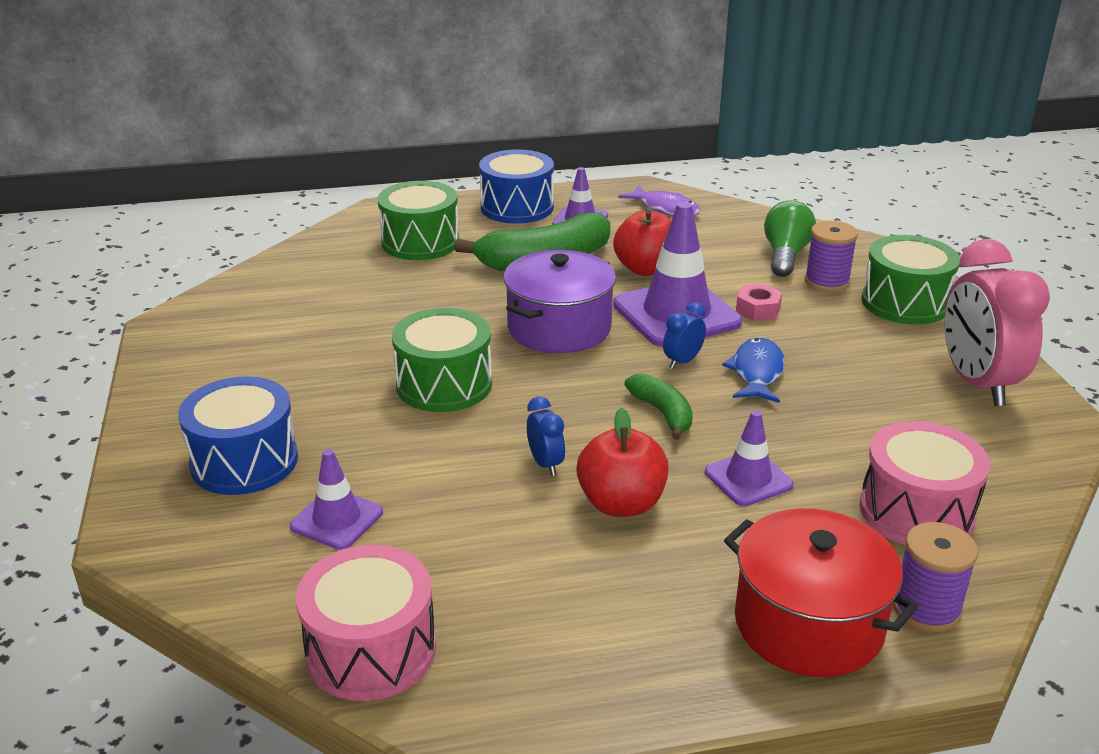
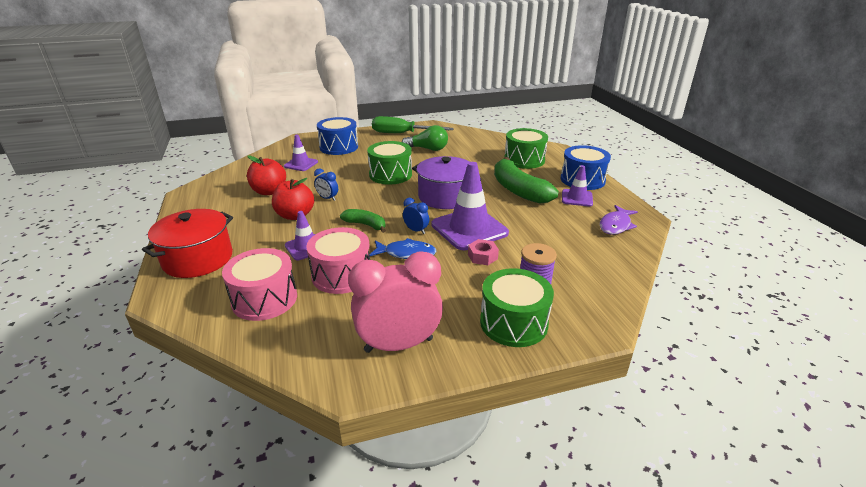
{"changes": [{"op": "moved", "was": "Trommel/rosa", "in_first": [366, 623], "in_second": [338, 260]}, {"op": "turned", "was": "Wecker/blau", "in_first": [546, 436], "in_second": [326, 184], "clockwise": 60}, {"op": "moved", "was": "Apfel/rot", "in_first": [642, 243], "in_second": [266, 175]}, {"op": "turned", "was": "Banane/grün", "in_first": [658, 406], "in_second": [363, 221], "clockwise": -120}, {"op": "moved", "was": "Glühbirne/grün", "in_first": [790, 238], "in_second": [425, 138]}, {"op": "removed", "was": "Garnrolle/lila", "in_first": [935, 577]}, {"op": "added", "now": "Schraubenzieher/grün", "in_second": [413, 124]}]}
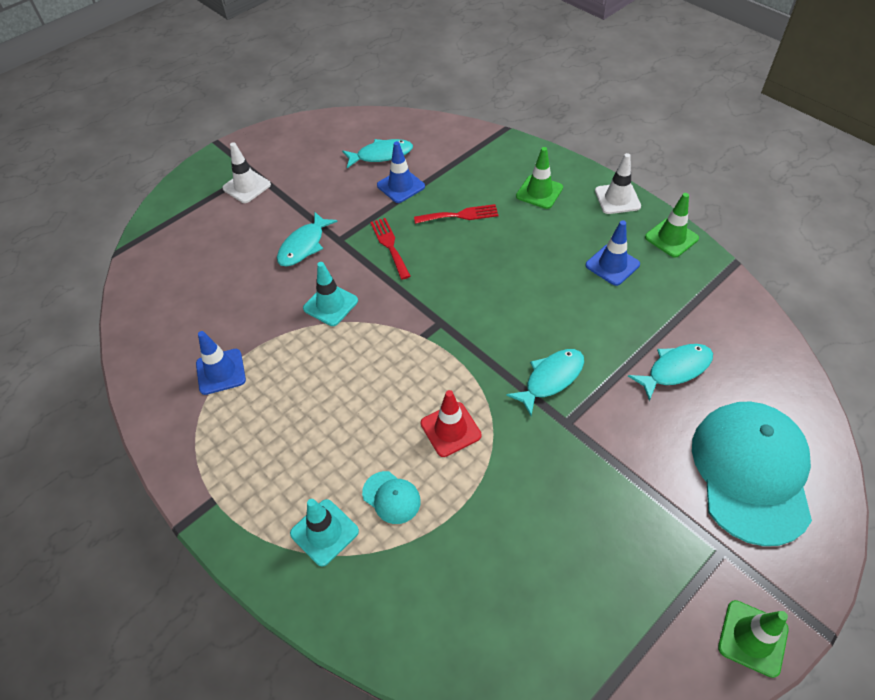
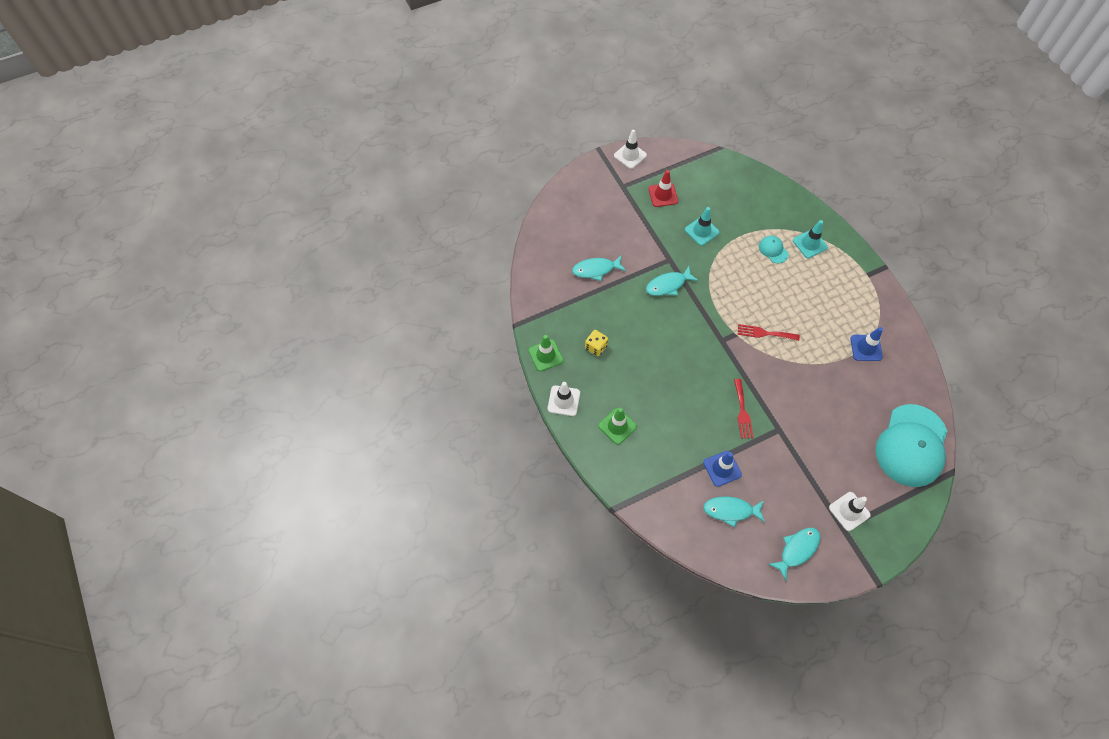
{"changes": [{"op": "moved", "was": "Fisch/türkis", "in_first": [307, 238], "in_second": [795, 554]}, {"op": "moved", "was": "Leitkegel/türkis", "in_first": [330, 294], "in_second": [702, 226]}, {"op": "moved", "was": "Gabel/rot", "in_first": [456, 214], "in_second": [768, 332]}, {"op": "moved", "was": "Leitkegel/rot", "in_first": [451, 423], "in_second": [663, 188]}, {"op": "replaced", "was": "Leitkegel/blau", "now": "Spielwürfel/gelb", "in_first": [613, 253], "in_second": [596, 343]}, {"op": "moved", "was": "Kappe/türkis", "in_first": [752, 474], "in_second": [911, 445]}, {"op": "recoloured", "was": "Leitkegel/grün", "now": "Leitkegel/weiß", "in_first": [753, 639], "in_second": [630, 149]}]}
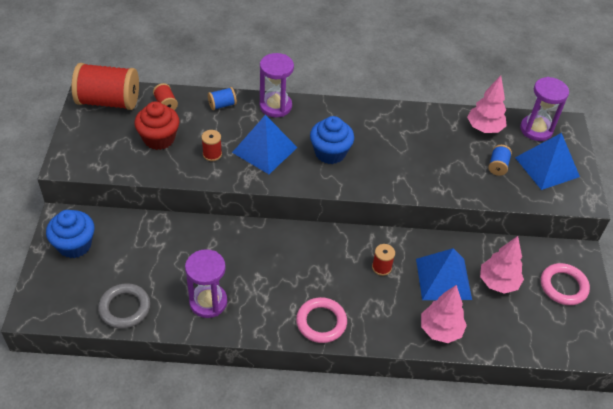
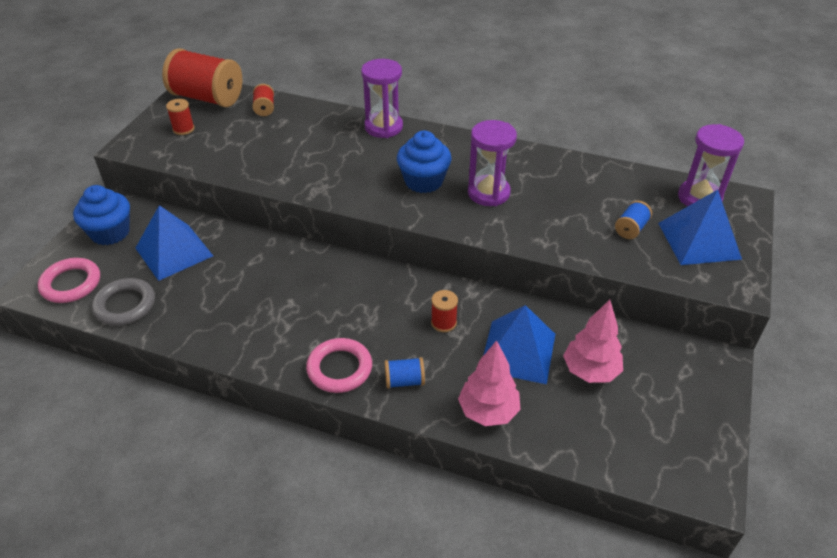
{"changes": [{"op": "removed", "was": "Muffin/rot", "in_first": [156, 125]}, {"op": "moved", "was": "Sanduhr/lila", "in_first": [206, 283], "in_second": [492, 163]}, {"op": "moved", "was": "Garnrolle/rot", "in_first": [211, 145], "in_second": [180, 117]}, {"op": "moved", "was": "Garnrolle/blau", "in_first": [222, 98], "in_second": [405, 372]}, {"op": "moved", "was": "Pyramide/blau", "in_first": [265, 144], "in_second": [174, 243]}, {"op": "removed", "was": "Baum/rosa", "in_first": [486, 104]}, {"op": "moved", "was": "Ring/rosa", "in_first": [565, 284], "in_second": [69, 280]}]}
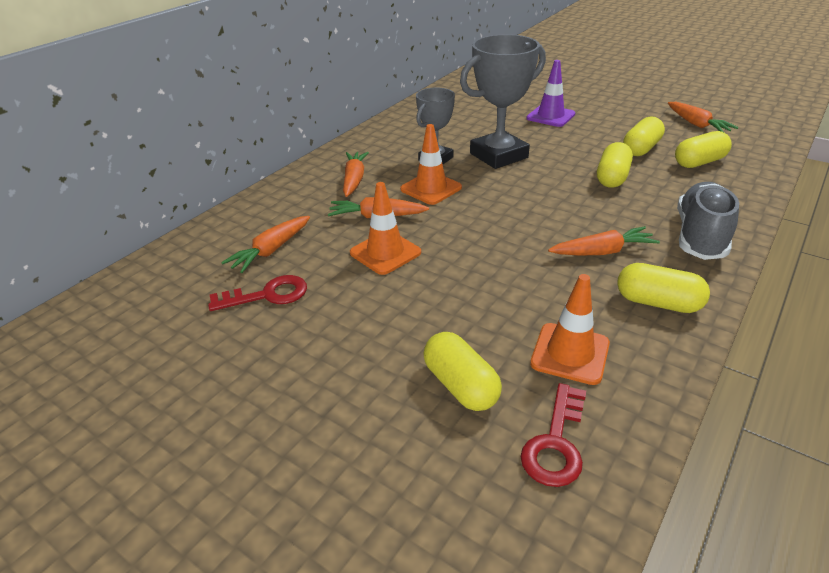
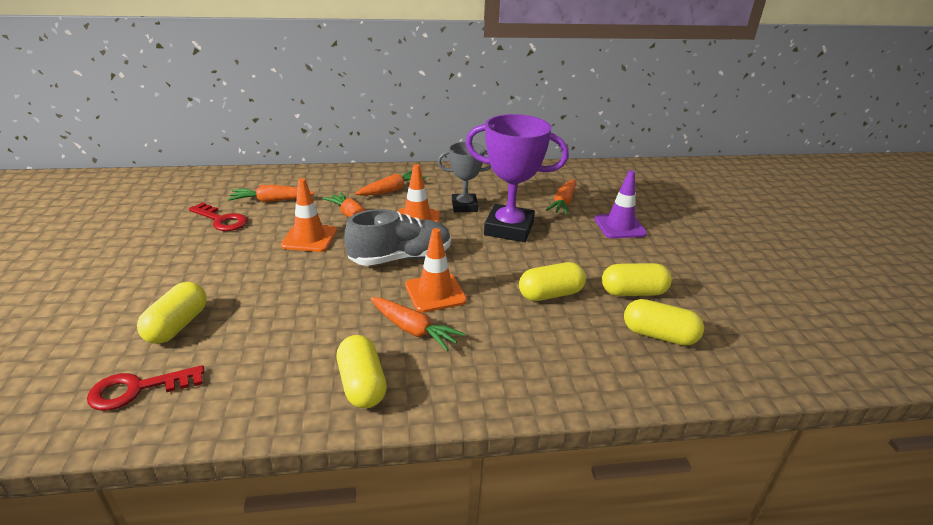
{"changes": [{"op": "recoloured", "was": "Pokal/grau", "now": "Pokal/lila", "in_first": [503, 101], "in_second": [517, 178]}, {"op": "moved", "was": "Leitkegel/orange", "in_first": [570, 329], "in_second": [436, 270]}, {"op": "moved", "was": "Karotte/orange", "in_first": [703, 117], "in_second": [561, 197]}, {"op": "moved", "was": "Schuh/grau", "in_first": [708, 221], "in_second": [397, 237]}]}
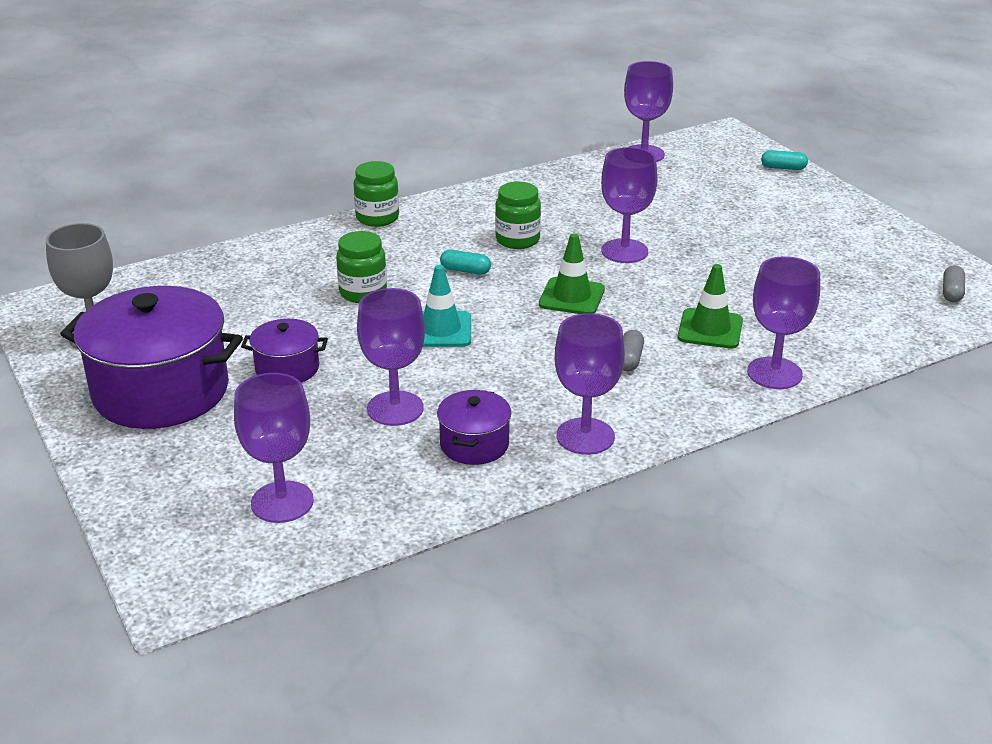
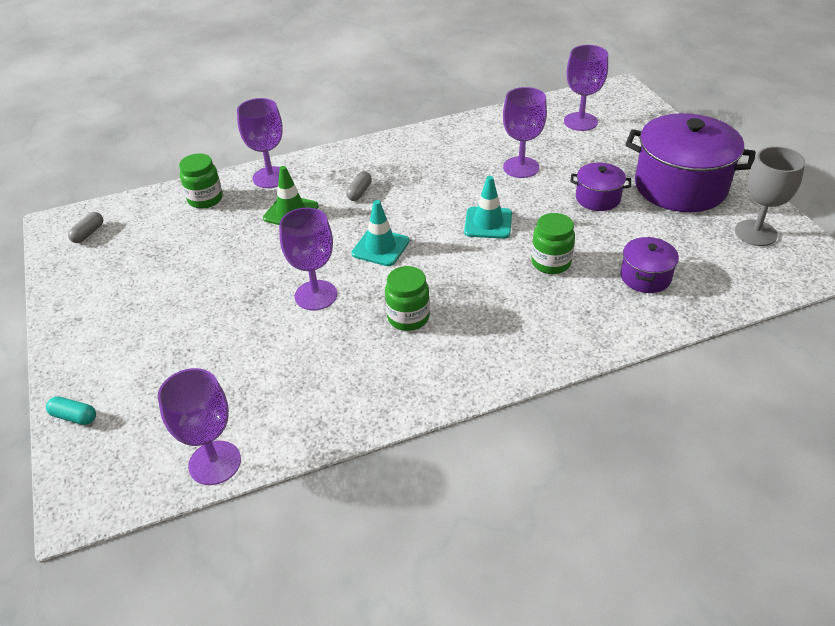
{"changes": [{"op": "moved", "was": "Einmachglas/grün", "in_first": [376, 194], "in_second": [201, 181]}, {"op": "moved", "was": "Kochtopf/lila", "in_first": [474, 427], "in_second": [650, 265]}, {"op": "removed", "was": "Kapsel/türkis", "in_first": [465, 262]}, {"op": "recoloured", "was": "Leitkegel/grün", "now": "Leitkegel/türkis", "in_first": [572, 273], "in_second": [380, 233]}, {"op": "removed", "was": "Kelch/lila", "in_first": [590, 384]}]}
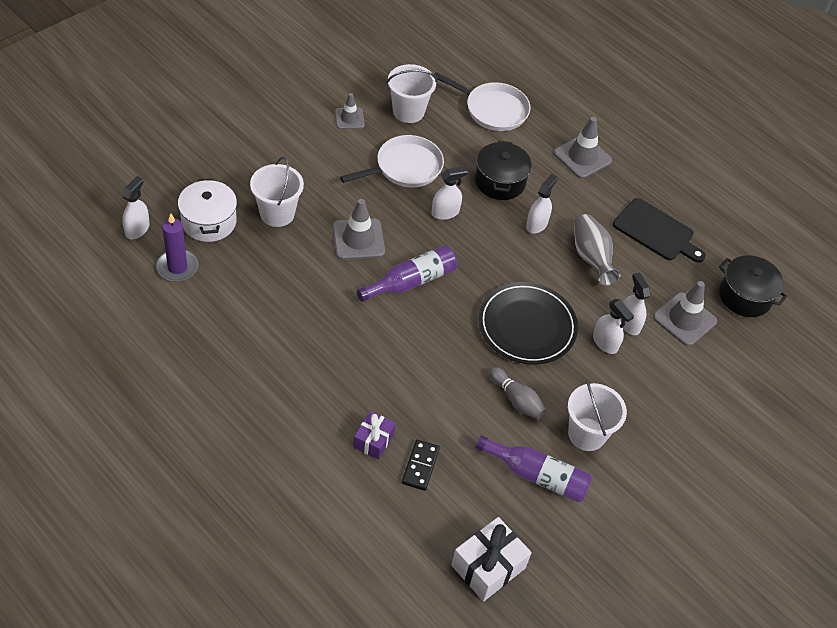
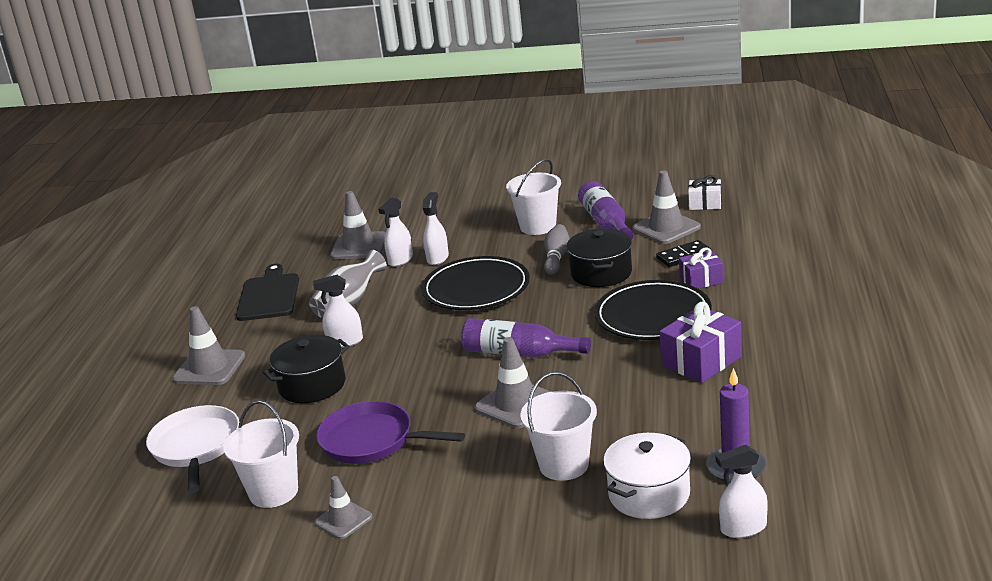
{"changes": [{"op": "recoloured", "was": "Pfanne/weiß", "now": "Pfanne/lila", "in_first": [392, 161], "in_second": [390, 432]}, {"op": "removed", "was": "Sprühflasche/weiß", "in_first": [449, 193]}, {"op": "resized", "was": "Geschenk/weiß", "in_first": [491, 559], "in_second": [705, 192], "ratio": 0.62}, {"op": "moved", "was": "Kochtopf/schwarz", "in_first": [753, 286], "in_second": [599, 257]}, {"op": "added", "now": "Teller/schwarz", "in_second": [653, 310]}, {"op": "added", "now": "Leitkegel/grau", "in_second": [666, 207]}, {"op": "added", "now": "Geschenk/lila", "in_second": [700, 342]}]}
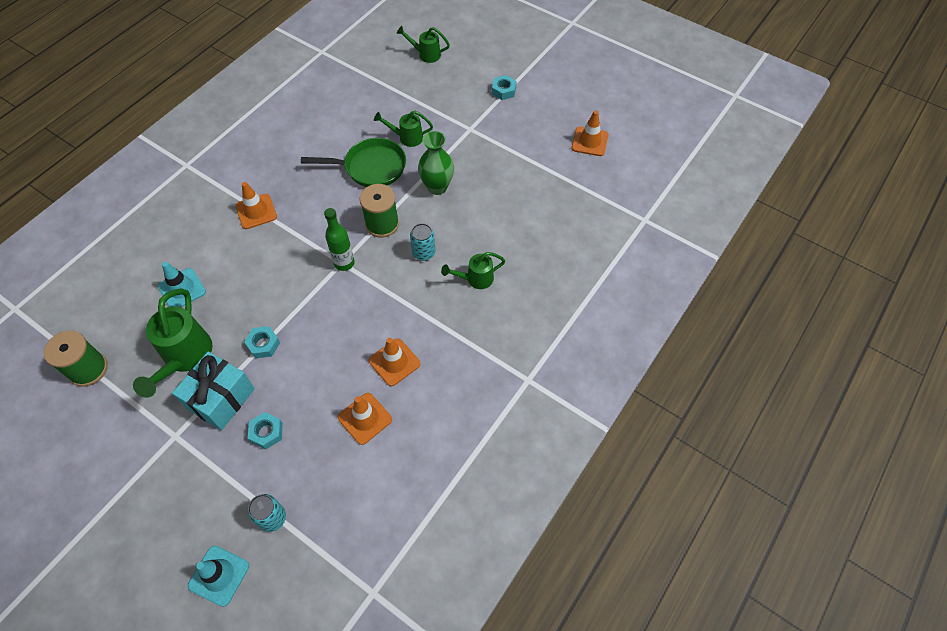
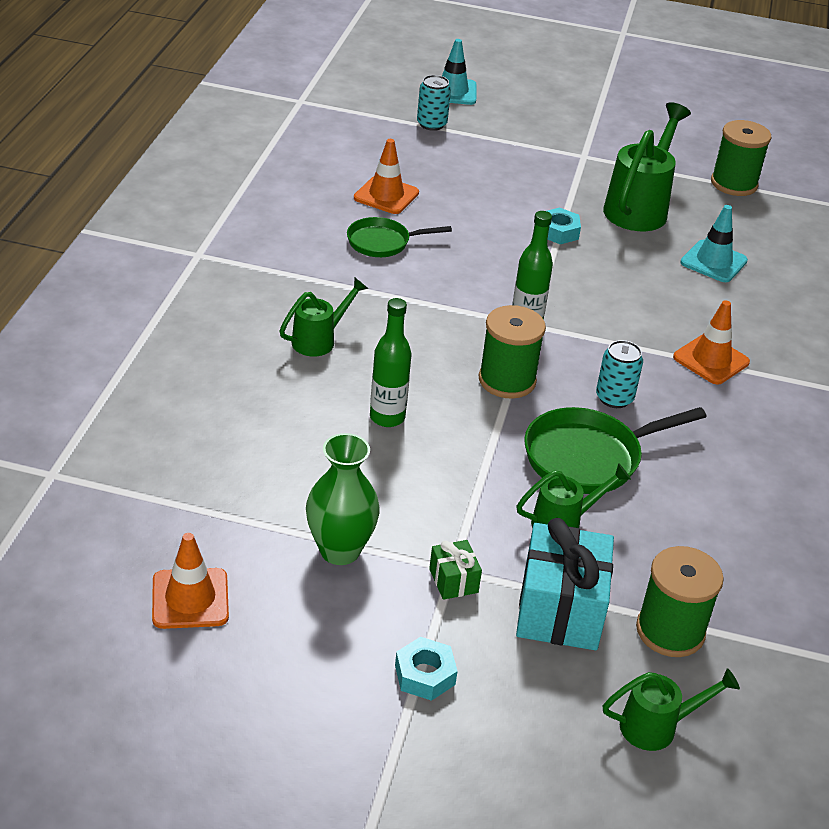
{"changes": [{"op": "turned", "was": "Gießkanne/grün", "in_first": [173, 343], "in_second": [647, 166], "clockwise": 45}, {"op": "moved", "was": "Geschenk/türkis", "in_first": [213, 391], "in_second": [565, 584]}, {"op": "removed", "was": "Sechskantmutter/türkis", "in_first": [265, 430]}, {"op": "replaced", "was": "Leitkegel/orange", "now": "Pfanne/grün", "in_first": [395, 362], "in_second": [399, 237]}, {"op": "moved", "was": "Dose/türkis", "in_first": [422, 242], "in_second": [619, 374]}, {"op": "moved", "was": "Vase/grün", "in_first": [436, 163], "in_second": [343, 499]}, {"op": "added", "now": "Flasche/grün", "in_second": [390, 362]}, {"op": "added", "now": "Geschenk/grün", "in_second": [455, 570]}, {"op": "added", "now": "Garnrolle/grün", "in_second": [680, 601]}]}
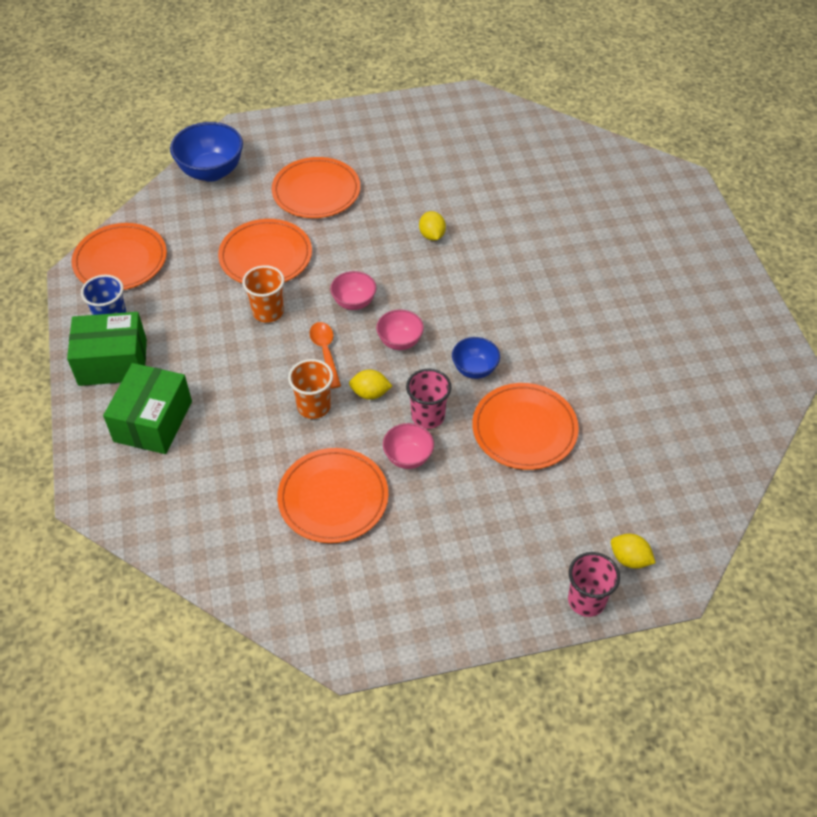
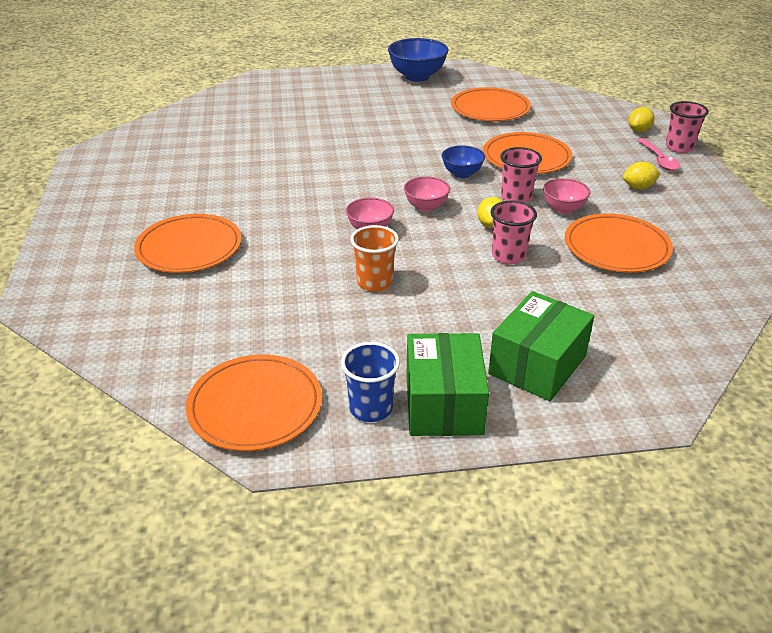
{"changes": [{"op": "turned", "was": "Schachtel/grün", "in_first": [147, 408], "in_second": [541, 346], "clockwise": -75}, {"op": "moved", "was": "Schüssel/blau", "in_first": [206, 152], "in_second": [418, 60]}, {"op": "moved", "was": "Teller/orange", "in_first": [265, 251], "in_second": [491, 104]}, {"op": "recoloured", "was": "Becher/orange", "now": "Becher/rosa", "in_first": [310, 389], "in_second": [514, 232]}, {"op": "removed", "was": "Löffel/orange", "in_first": [325, 355]}, {"op": "moved", "was": "Zitrone/gelb", "in_first": [432, 226], "in_second": [641, 175]}, {"op": "added", "now": "Löffel/rosa", "in_second": [658, 154]}]}
